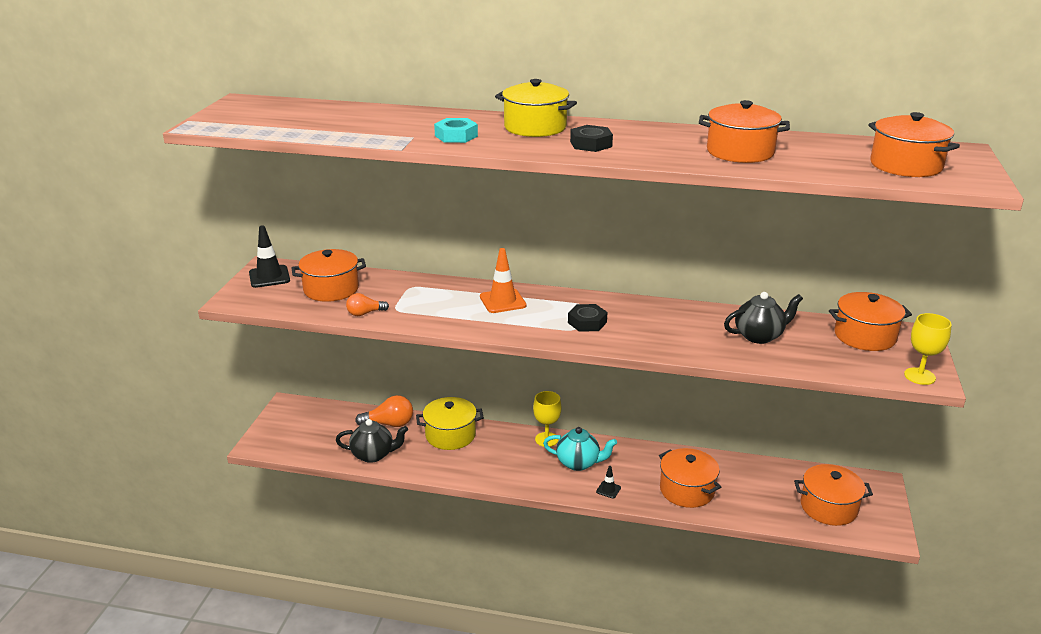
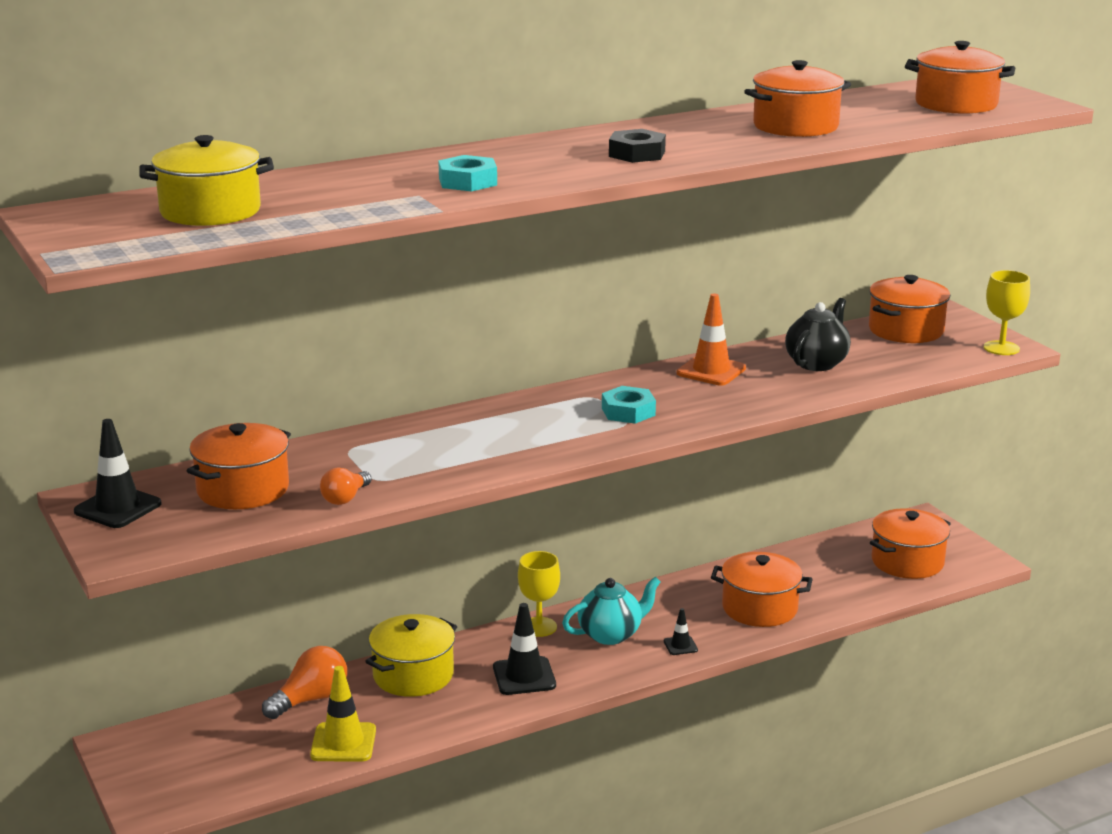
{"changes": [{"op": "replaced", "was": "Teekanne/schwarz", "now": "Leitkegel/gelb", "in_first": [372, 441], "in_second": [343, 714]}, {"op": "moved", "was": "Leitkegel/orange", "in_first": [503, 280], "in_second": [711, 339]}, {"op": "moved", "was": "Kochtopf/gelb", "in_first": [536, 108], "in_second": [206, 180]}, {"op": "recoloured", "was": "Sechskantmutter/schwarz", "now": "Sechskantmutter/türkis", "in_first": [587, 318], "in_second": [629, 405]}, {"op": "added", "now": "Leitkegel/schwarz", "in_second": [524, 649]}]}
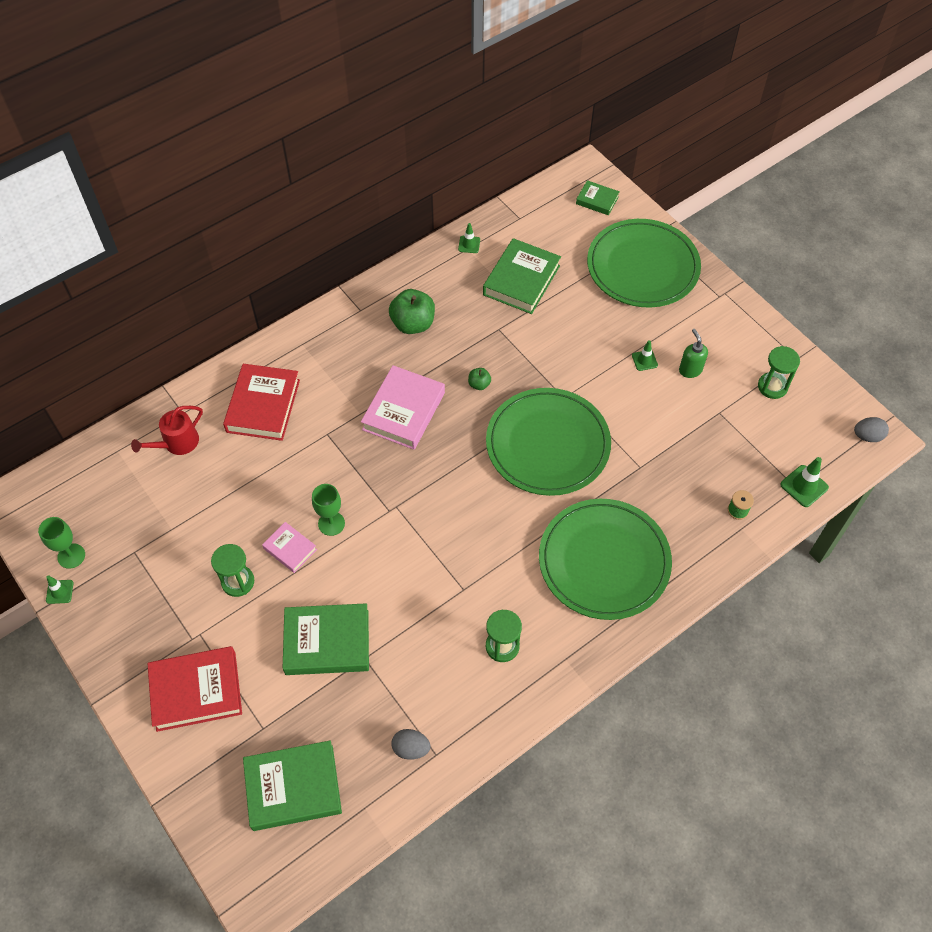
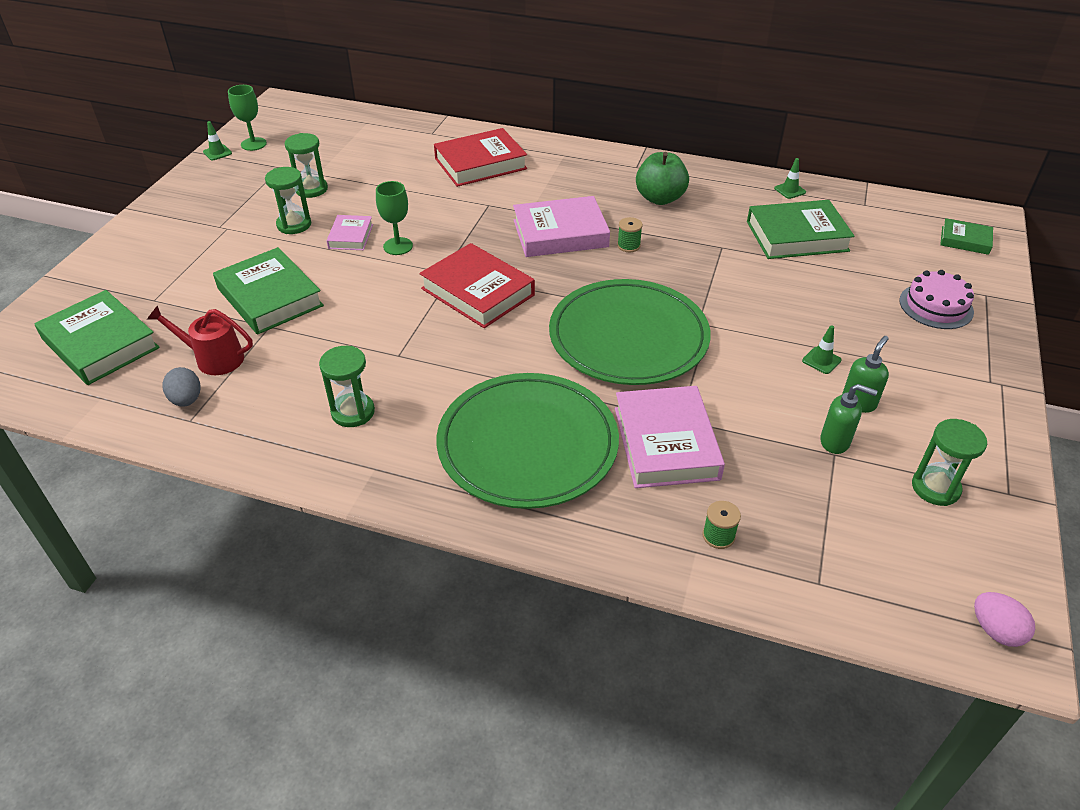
{"changes": [{"op": "moved", "was": "Gießkanne/rot", "in_first": [167, 430], "in_second": [200, 340]}, {"op": "moved", "was": "Buch/rot", "in_first": [194, 689], "in_second": [477, 285]}, {"op": "removed", "was": "Apfel/grün", "in_first": [479, 379]}, {"op": "turned", "was": "Buch/grün", "in_first": [598, 197], "in_second": [966, 236], "clockwise": -60}, {"op": "replaced", "was": "Teller/grün", "now": "Kuchen/rosa", "in_first": [644, 263], "in_second": [936, 299]}, {"op": "removed", "was": "Leitkegel/grün", "in_first": [804, 482]}, {"op": "recoloured", "was": "Ei/grau", "now": "Ei/rosa", "in_first": [871, 429], "in_second": [1004, 619]}, {"op": "added", "now": "Sanduhr/grün", "in_second": [306, 165]}, {"op": "added", "now": "Buch/rosa", "in_second": [670, 437]}, {"op": "added", "now": "Garnrolle/grün", "in_second": [630, 234]}, {"op": "added", "now": "Seifenspender/grün", "in_second": [848, 419]}]}
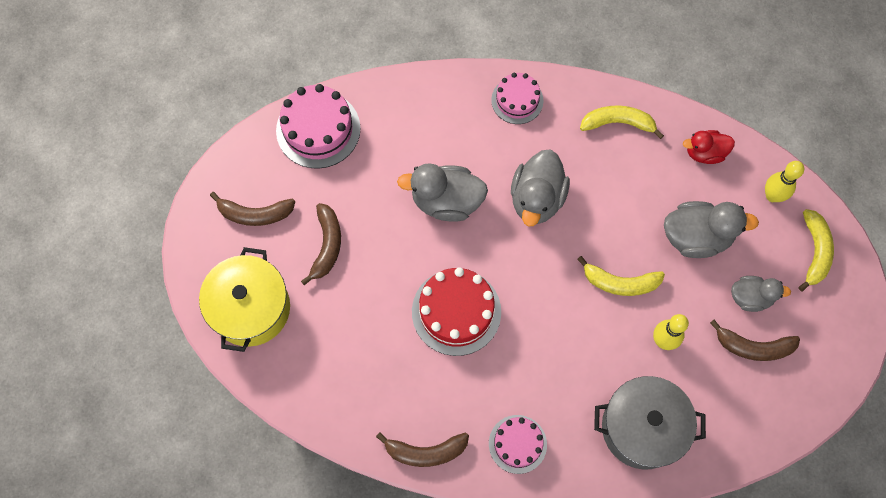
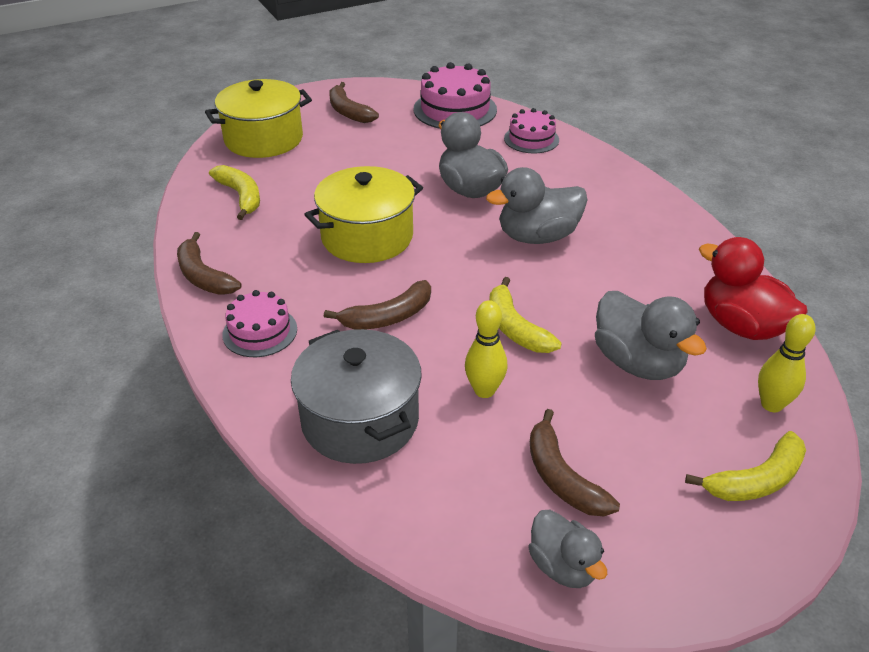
{"changes": [{"op": "moved", "was": "Banane/braun", "in_first": [321, 244], "in_second": [377, 305]}, {"op": "replaced", "was": "Kuchen/rot", "now": "Kochtopf/gelb", "in_first": [456, 311], "in_second": [363, 214]}, {"op": "moved", "was": "Kuchen/rosa", "in_first": [517, 98], "in_second": [531, 130]}, {"op": "moved", "was": "Banane/gelb", "in_first": [622, 122], "in_second": [234, 192]}, {"op": "resized", "was": "Ente/rot", "in_first": [709, 147], "in_second": [753, 288], "ratio": 1.61}, {"op": "moved", "was": "Ente/grau", "in_first": [761, 294], "in_second": [567, 549]}]}
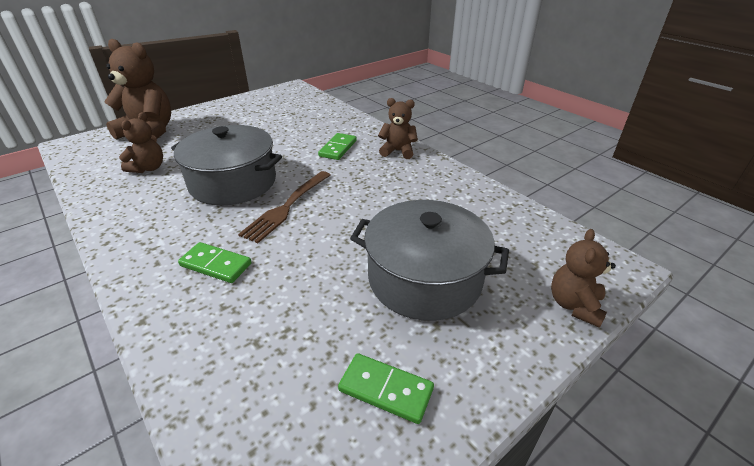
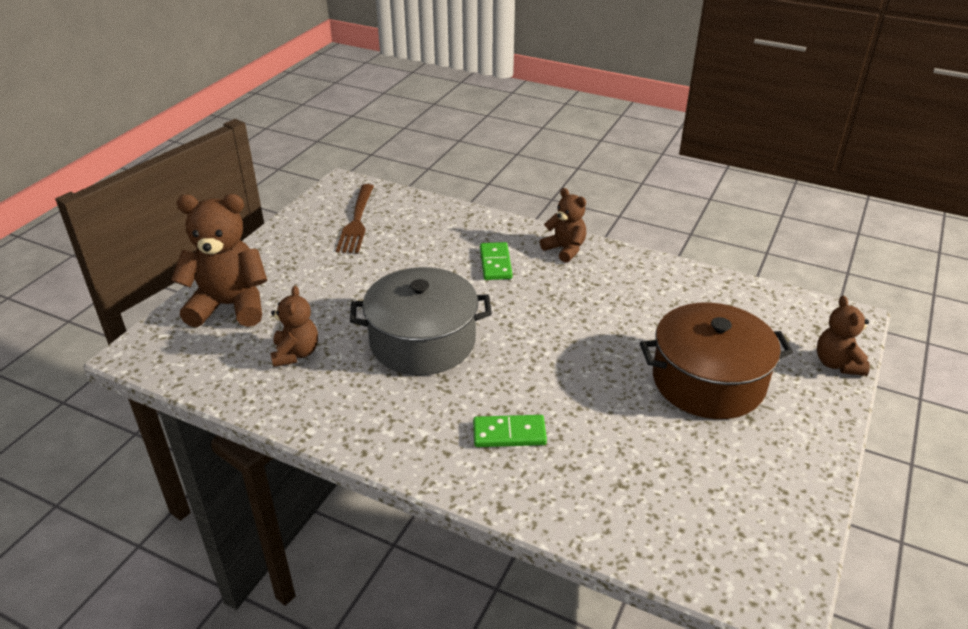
{"changes": [{"op": "moved", "was": "Gabel/braun", "in_first": [284, 207], "in_second": [355, 218]}, {"op": "removed", "was": "Dominostein/grün", "in_first": [386, 388]}, {"op": "recoloured", "was": "Kochtopf/grau", "now": "Kochtopf/braun", "in_first": [429, 260], "in_second": [716, 361]}, {"op": "turned", "was": "Teddybär/braun", "in_first": [398, 128], "in_second": [563, 225], "clockwise": 60}]}
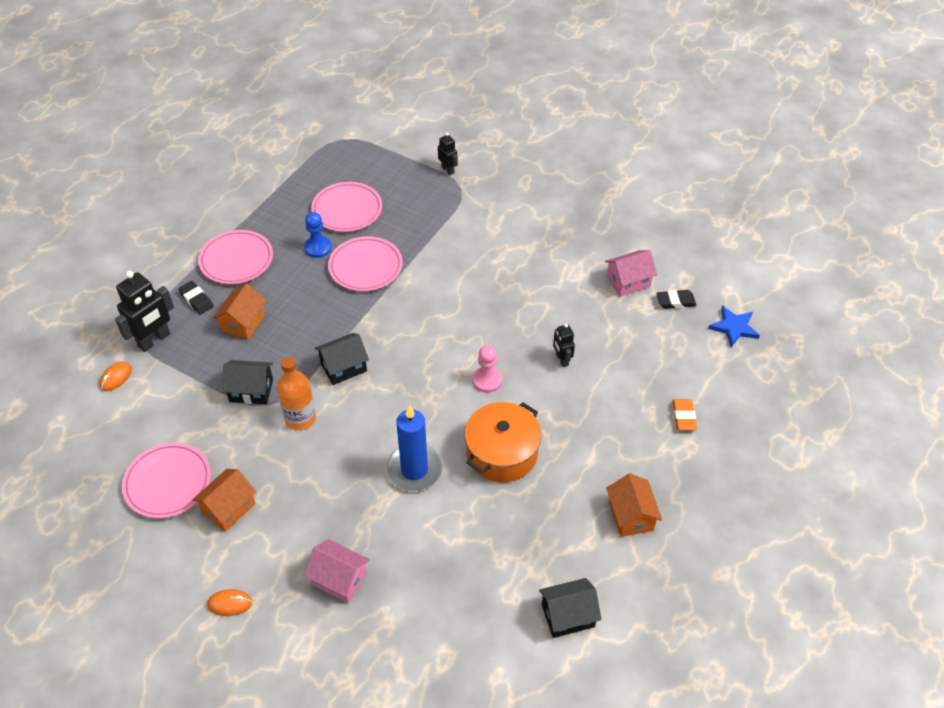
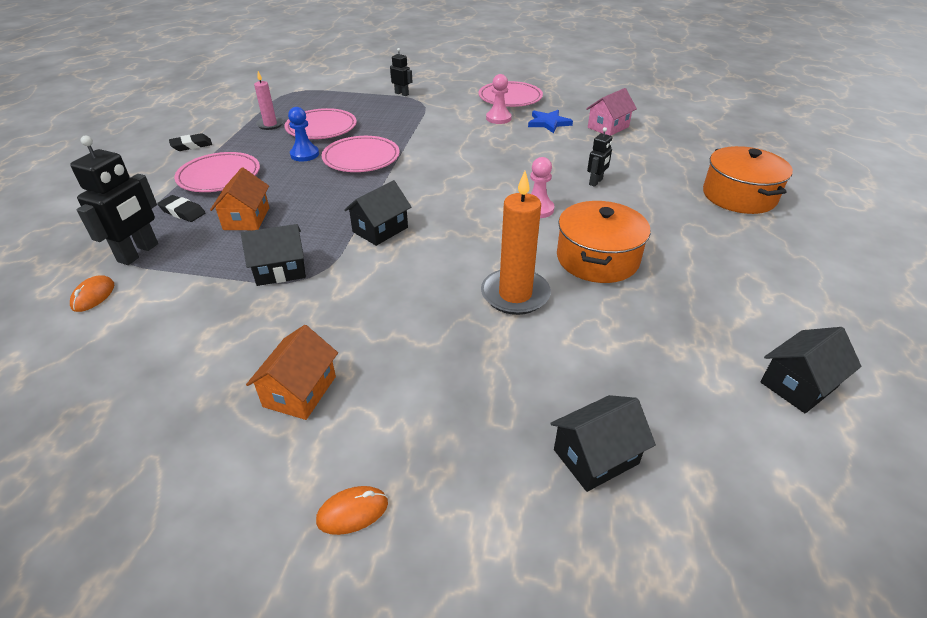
{"changes": [{"op": "moved", "was": "Teller/rosa", "in_first": [166, 481], "in_second": [511, 94]}, {"op": "removed", "was": "Flasche/orange", "in_first": [296, 393]}, {"op": "removed", "was": "Haus/rosa", "in_first": [337, 571]}, {"op": "recoloured", "was": "Kerze/blau", "now": "Kerze/orange", "in_first": [414, 448], "in_second": [516, 243]}, {"op": "turned", "was": "Roboter/schwarz", "in_first": [564, 345], "in_second": [599, 157], "clockwise": -105}, {"op": "removed", "was": "Haus/orange", "in_first": [634, 505]}, {"op": "moved", "was": "Radiergummi/schwarz", "in_first": [676, 299], "in_second": [190, 142]}, {"op": "replaced", "was": "Radiergummi/orange", "now": "Kochtopf/orange", "in_first": [684, 414], "in_second": [748, 180]}, {"op": "moved", "was": "Stern/blau", "in_first": [734, 326], "in_second": [550, 121]}, {"op": "added", "now": "Kerze/rosa", "in_second": [269, 100]}, {"op": "added", "now": "Bauer/rosa", "in_second": [499, 99]}, {"op": "added", "now": "Haus/schwarz", "in_second": [603, 443]}]}
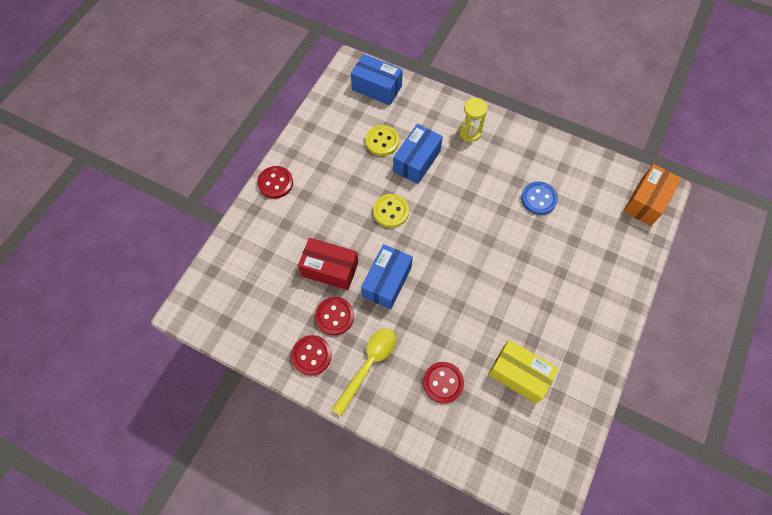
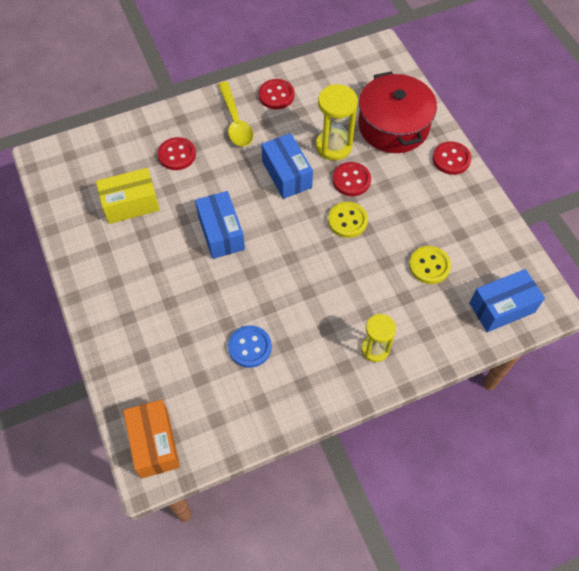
{"changes": [{"op": "replaced", "was": "Schachtel/rot", "now": "Sanduhr/gelb", "in_first": [328, 264], "in_second": [337, 122]}, {"op": "moved", "was": "Knopf/rot", "in_first": [334, 316], "in_second": [352, 179]}, {"op": "moved", "was": "Schachtel/blau", "in_first": [418, 154], "in_second": [220, 225]}, {"op": "added", "now": "Kochtopf/rot", "in_second": [397, 112]}]}
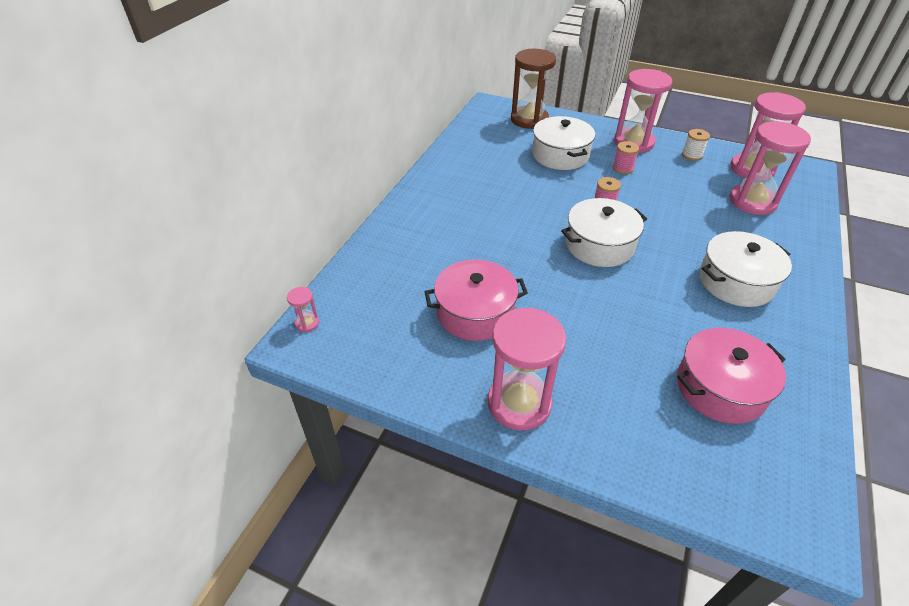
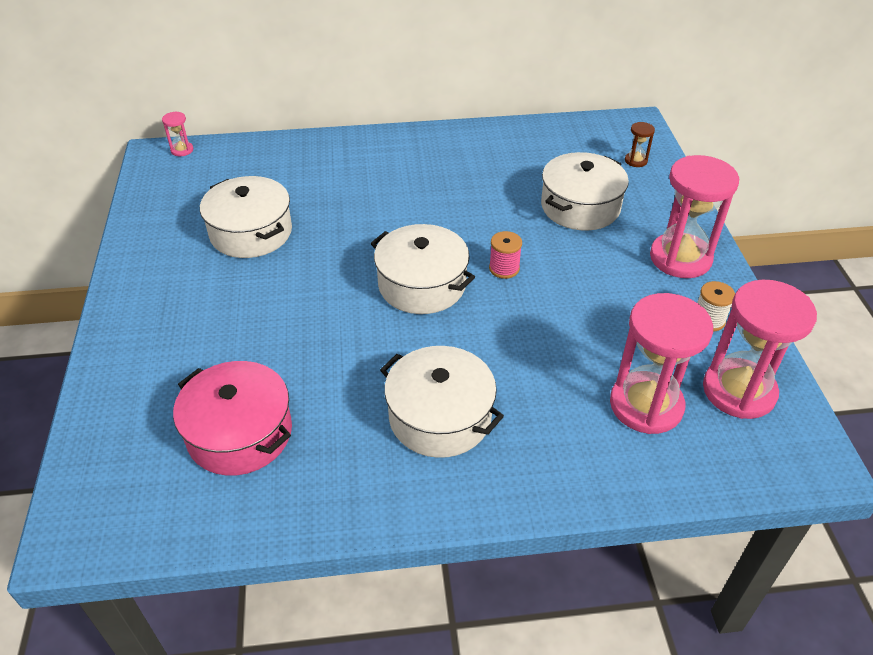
{"changes": [{"op": "recoloured", "was": "Kochtopf/rosa", "now": "Kochtopf/weiß", "in_first": [476, 300], "in_second": [246, 217]}, {"op": "removed", "was": "Sanduhr/rosa", "in_first": [527, 369]}, {"op": "resized", "was": "Sanduhr/braun", "in_first": [533, 89], "in_second": [640, 144], "ratio": 0.42}, {"op": "removed", "was": "Garnrolle/rosa", "in_first": [626, 157]}]}
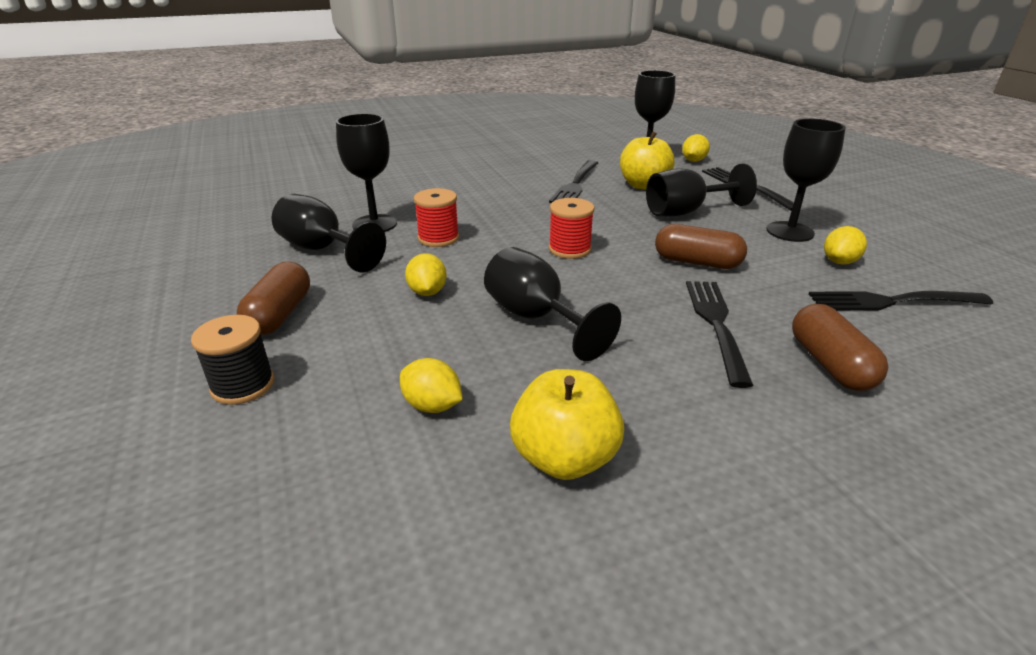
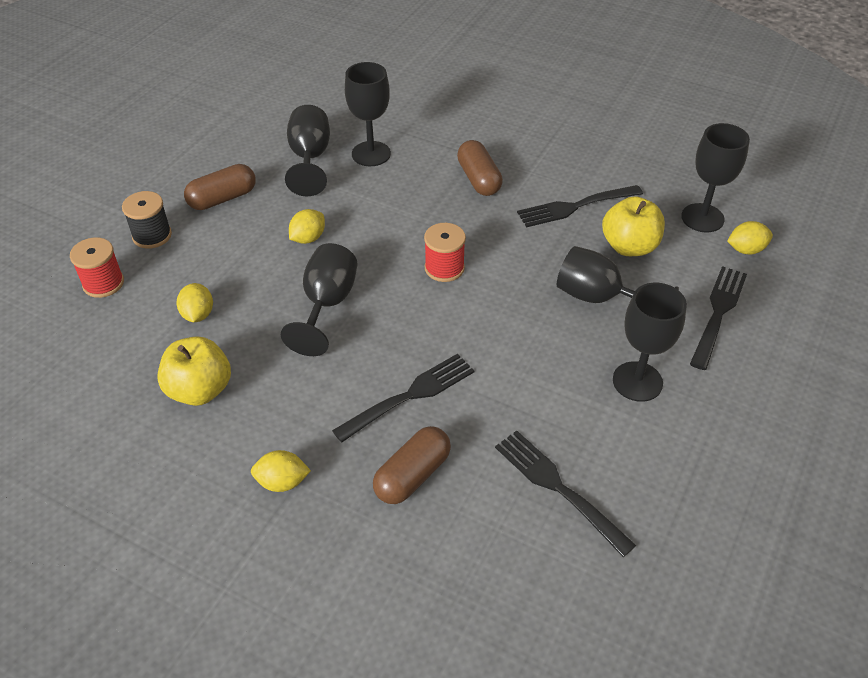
{"changes": [{"op": "moved", "was": "Garnrolle/rot", "in_first": [436, 217], "in_second": [97, 267]}, {"op": "moved", "was": "Kapsel/braun", "in_first": [701, 246], "in_second": [480, 168]}, {"op": "moved", "was": "Zitrone/gelb", "in_first": [845, 245], "in_second": [281, 471]}]}
